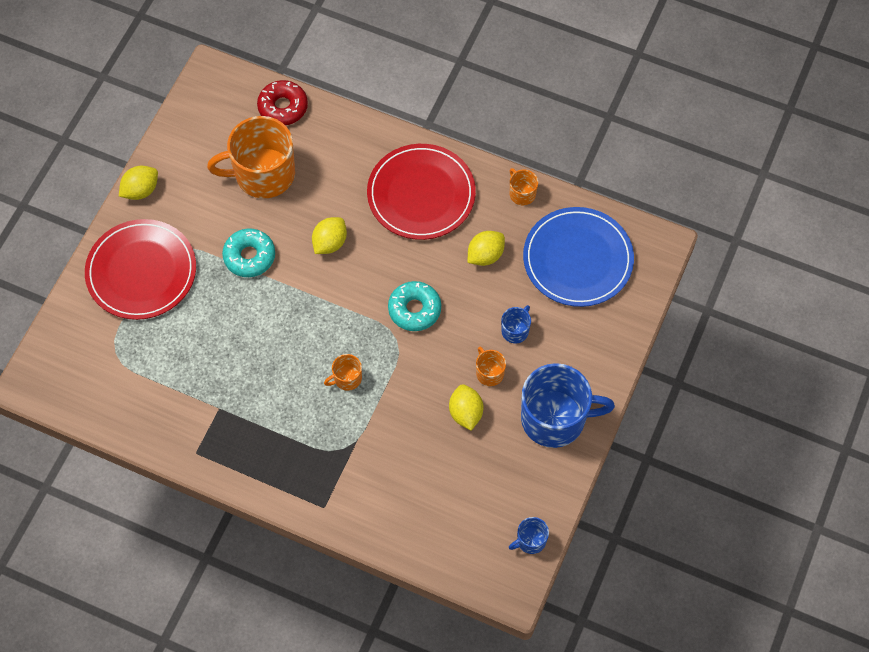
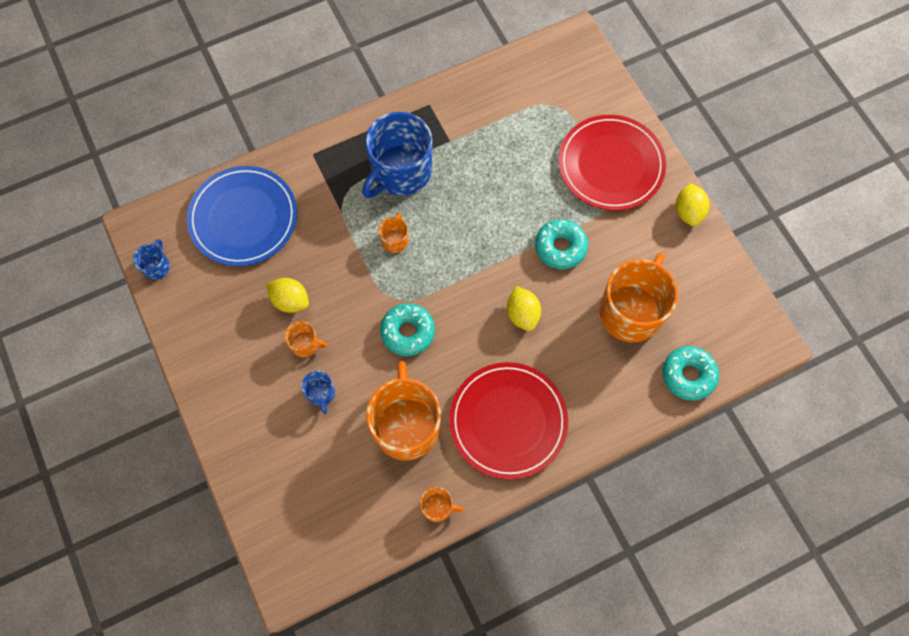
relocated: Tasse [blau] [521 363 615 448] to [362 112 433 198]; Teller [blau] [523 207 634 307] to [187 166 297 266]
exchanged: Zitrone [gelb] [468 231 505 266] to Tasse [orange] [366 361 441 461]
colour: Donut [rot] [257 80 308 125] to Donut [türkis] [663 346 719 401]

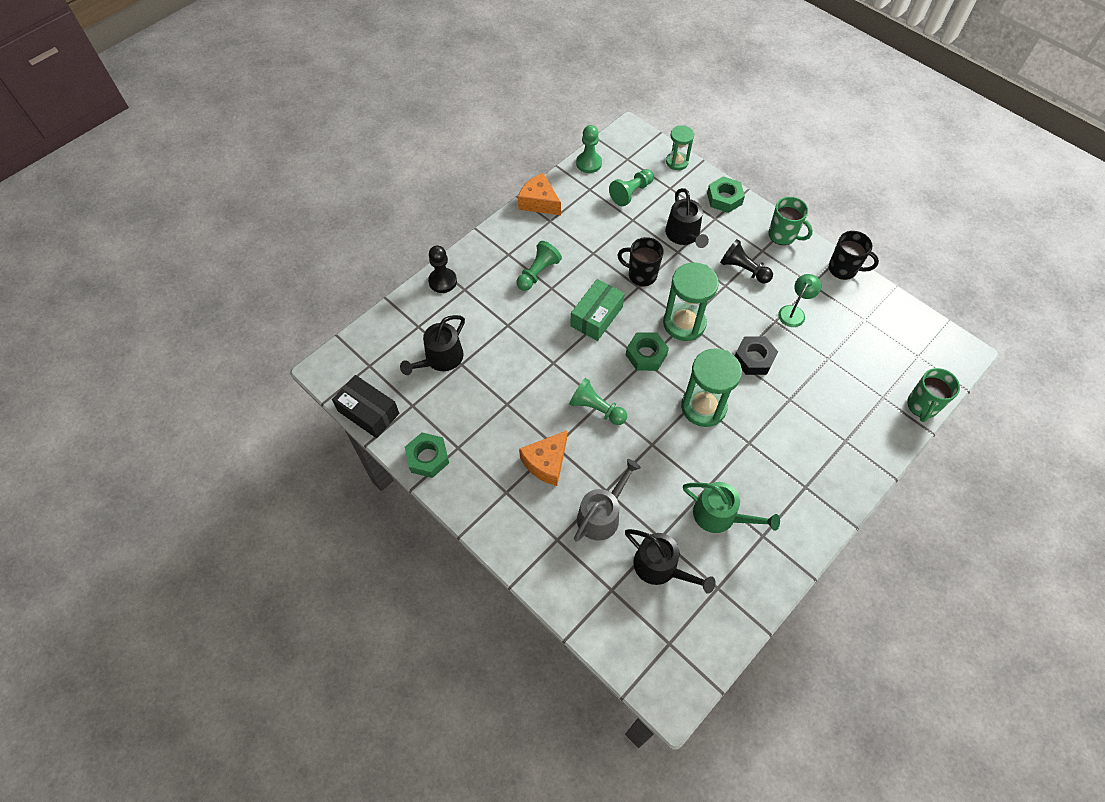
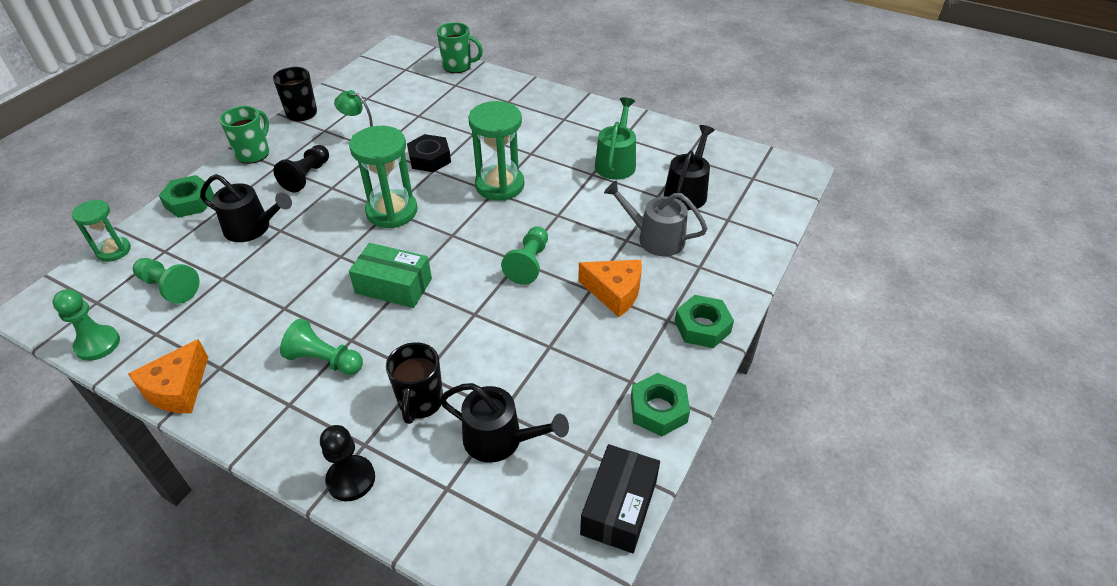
relocated: Tasse [schwarz] [618 237 664 286] to [386 342 443 424]; Sechskantmutter [grün] [626 332 669 371] to [675 295 734 348]
spun: Gießkanne [schwarz] [665 188 709 248] = [200 174 292 242] 45 degrees clockwise

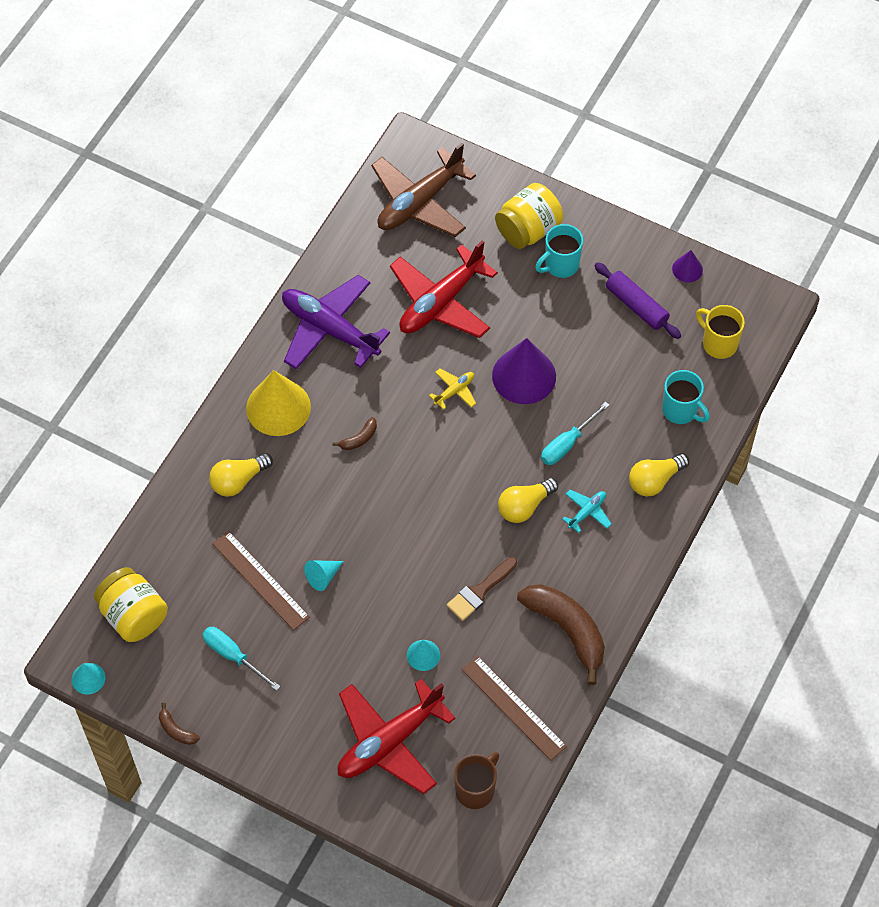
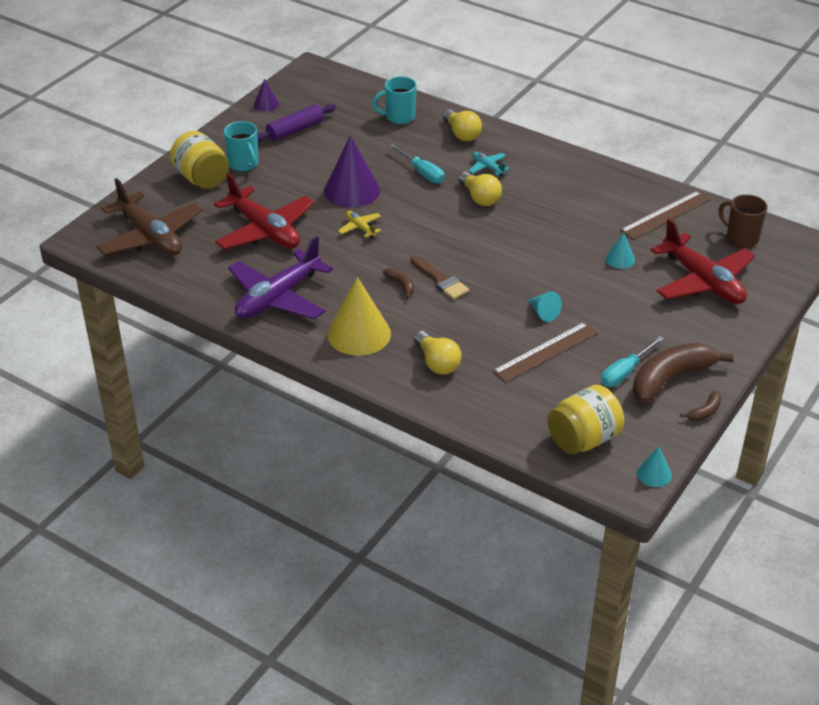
missing: Tasse [gelb] [696 305 745 359]
relocated: Pinsel [braun] [447 557 517 621] to [410 255 469 300]; Banane [braun] [517 584 605 685] to [633 343 734 403]
spun: Tasse [türkis] [662 370 710 424] = [372 76 417 125] 150 degrees counterclockwise

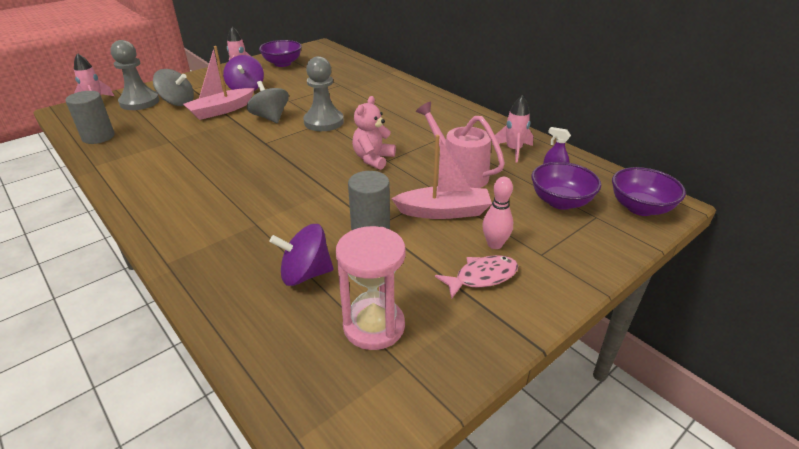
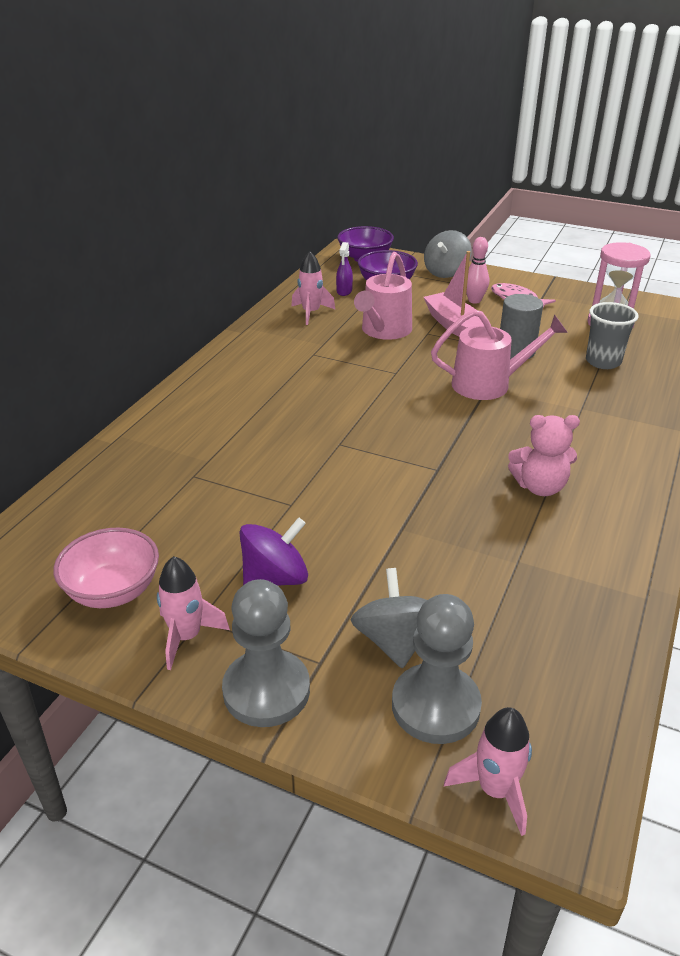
missing: Vollzylinder [grau] [65 91 115 144]; Boot [rosa] [183 46 254 120]
appeared: Gießkanne [rosa] [431 309 568 400]
relocated: Kreisel [grau] [247 81 289 123] to [424 230 472 278]; Bauer [grau] [303 56 344 131] to [222 579 310 727]; Teddybär [rosa] [352 96 396 170] to [508 415 580 496]
exchanged: Kreisel [lila] [270 224 334 286] to Becher [grau] [586 302 639 369]
colour: Schüssel [lila] [259 40 302 67] to Schüssel [rosa] [54 528 159 608]

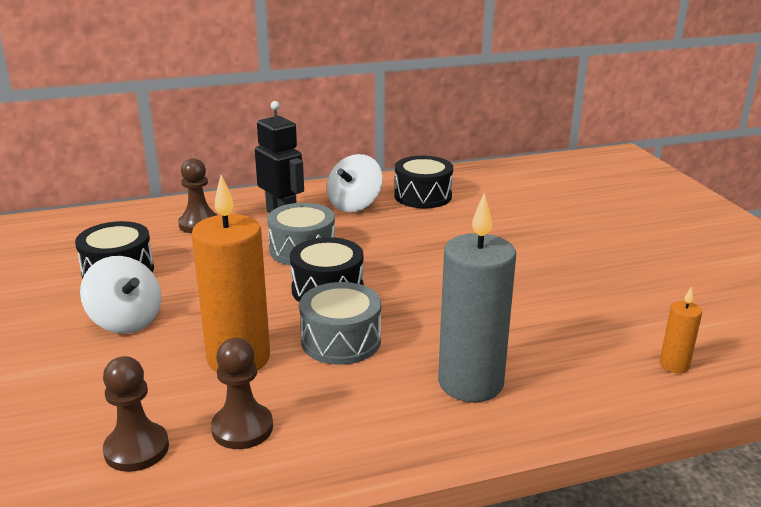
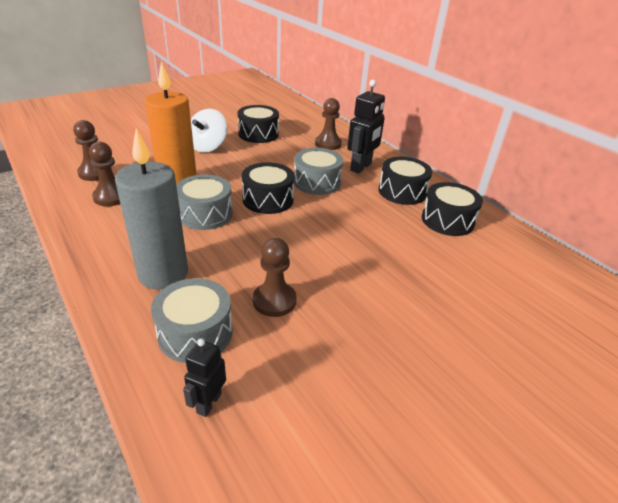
appeared: Trommel [grau] [151 278 233 363]; Bauer [braun] [253 238 297 317]
exchanged: Kreisel [weiß] [327 154 383 212] to Trommel [schwarz] [379 157 432 205]; Kerze [orange] [660 286 702 373] to Roboter [schwarz] [183 338 226 417]

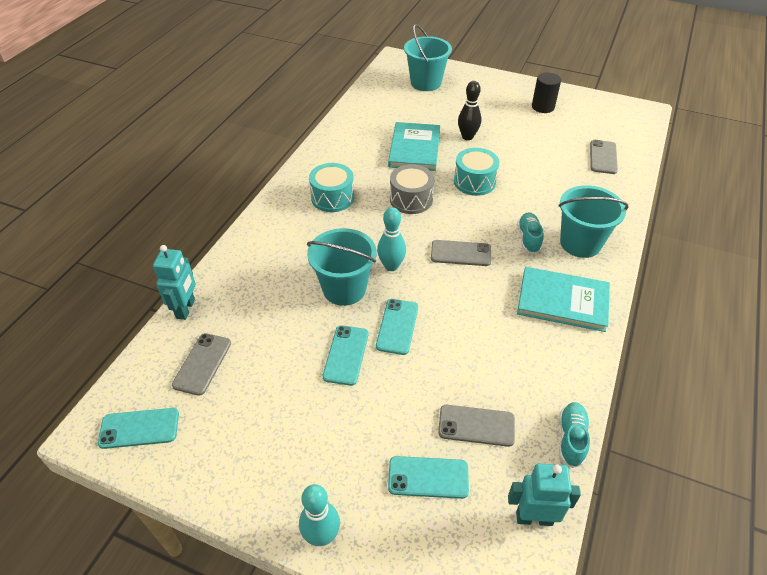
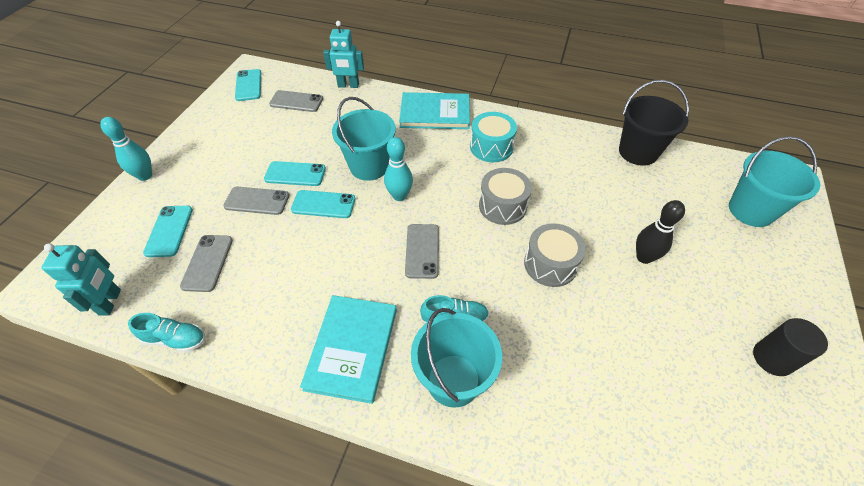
appeared: Eimer [schwarz] [619 80 689 166]
relocated: Buch [türkis] [388 122 440 171] to [399 92 470 129]; Handy [grau] [590 140 618 174] to [223 187 289 215]
colour: Trommel [türkis] [454 148 499 196] to Trommel [grau] [524 223 586 287]

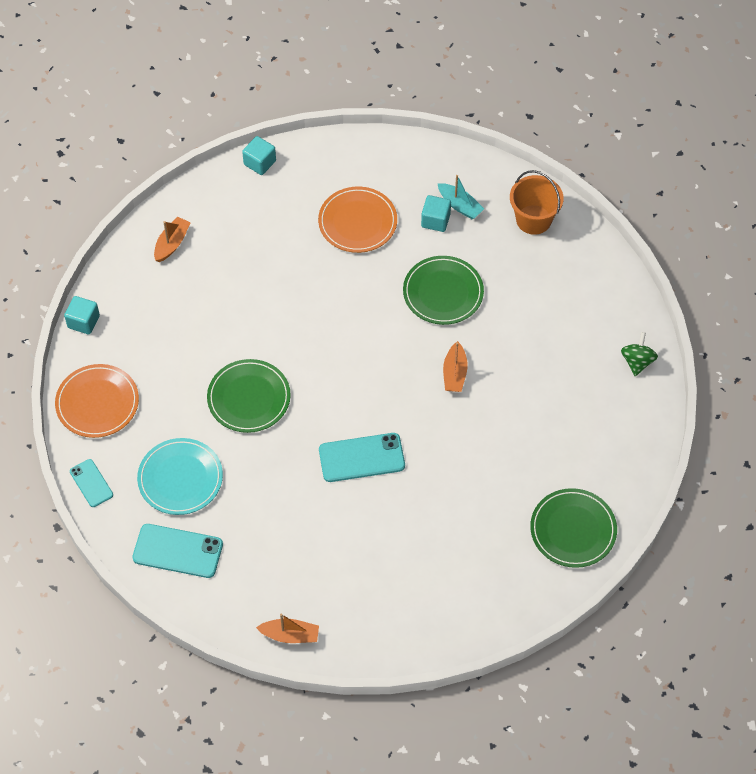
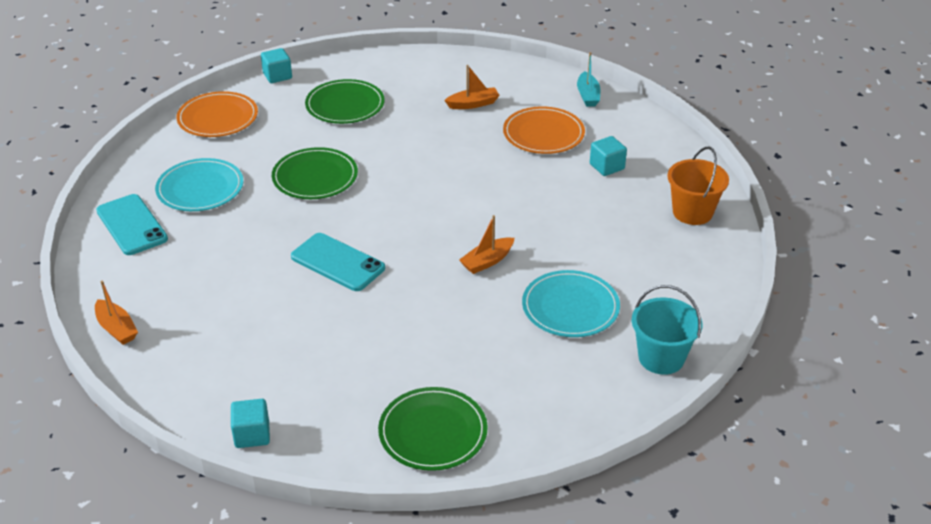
missing: Handy [türkis] [70 459 113 507]
appeared: Teller [türkis] [522 270 620 337]
relocated: Boot [orange] [154 217 191 262] to [444 65 500 109]; Kubus [türkis] [242 136 276 175] to [231 399 270 448]; Teller [grün] [403 256 484 325] to [305 79 385 124]; Boot [türkis] [438 175 484 219] to [577 52 600 107]
exchanged: Kreisel [grün] [621 332 658 376] to Eimer [türkis] [632 285 702 375]

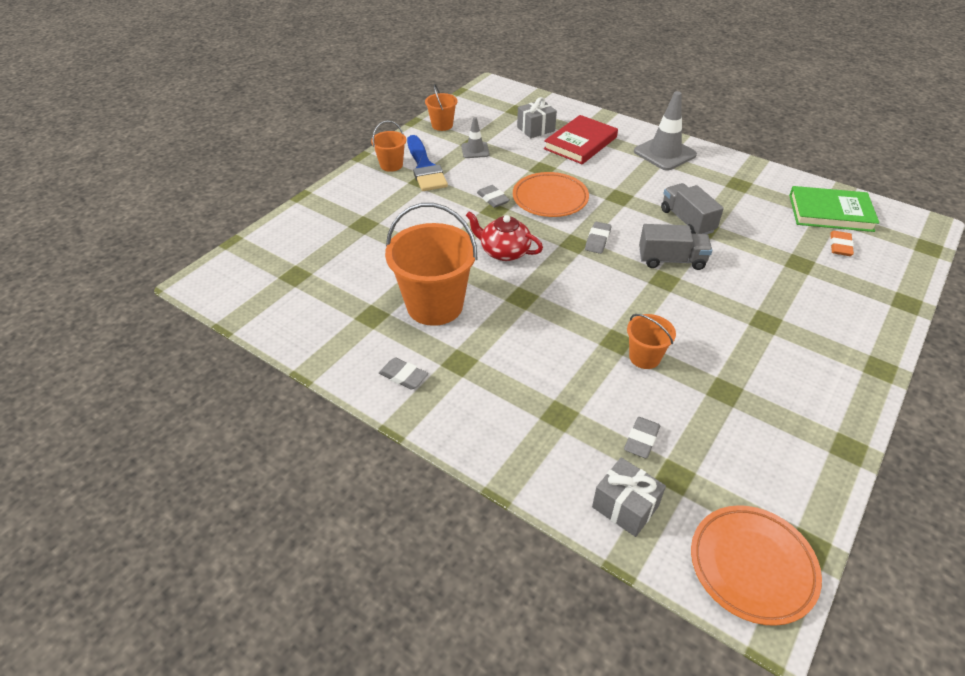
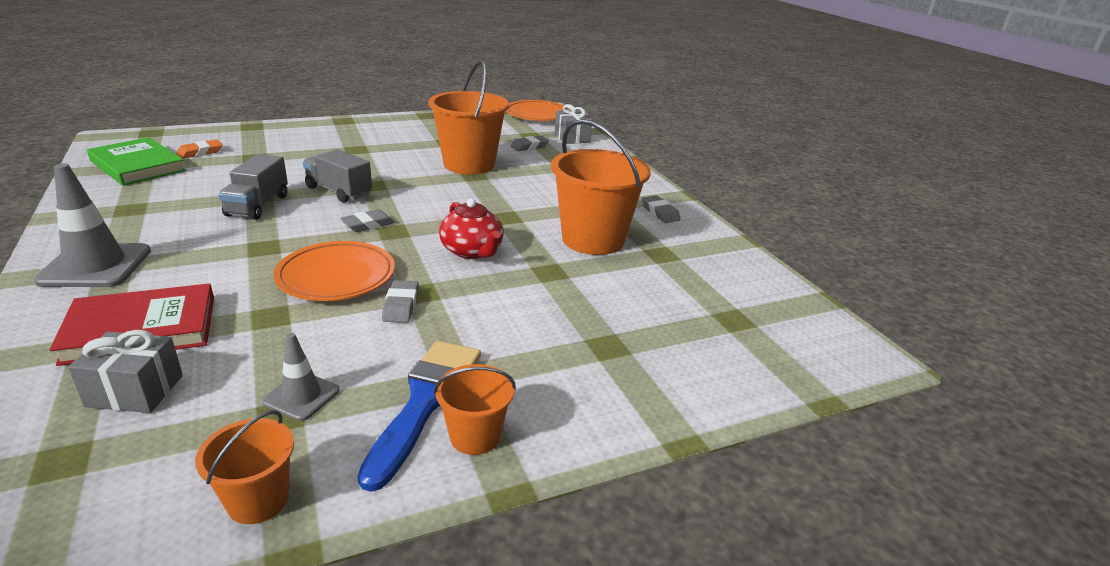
size: Eimer [orange] [627 314 676 369] = [428 60 509 174] x1.97

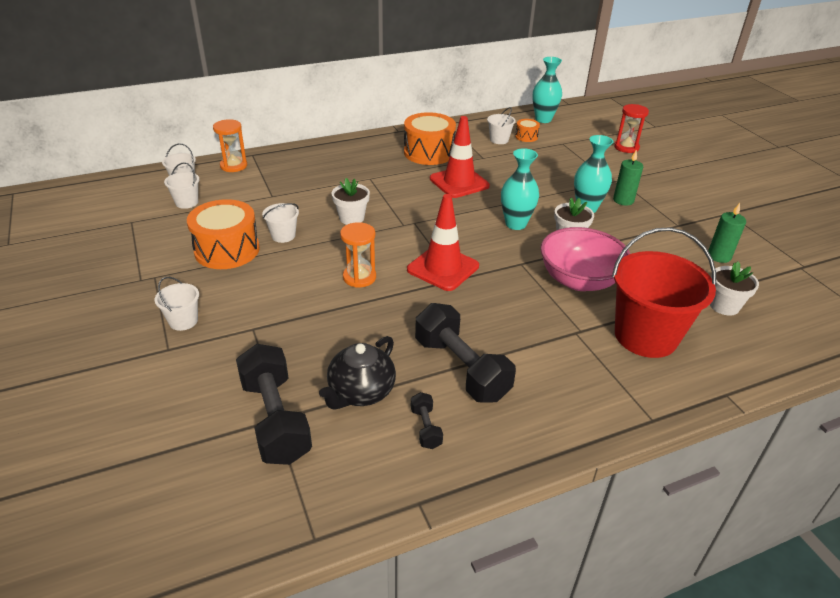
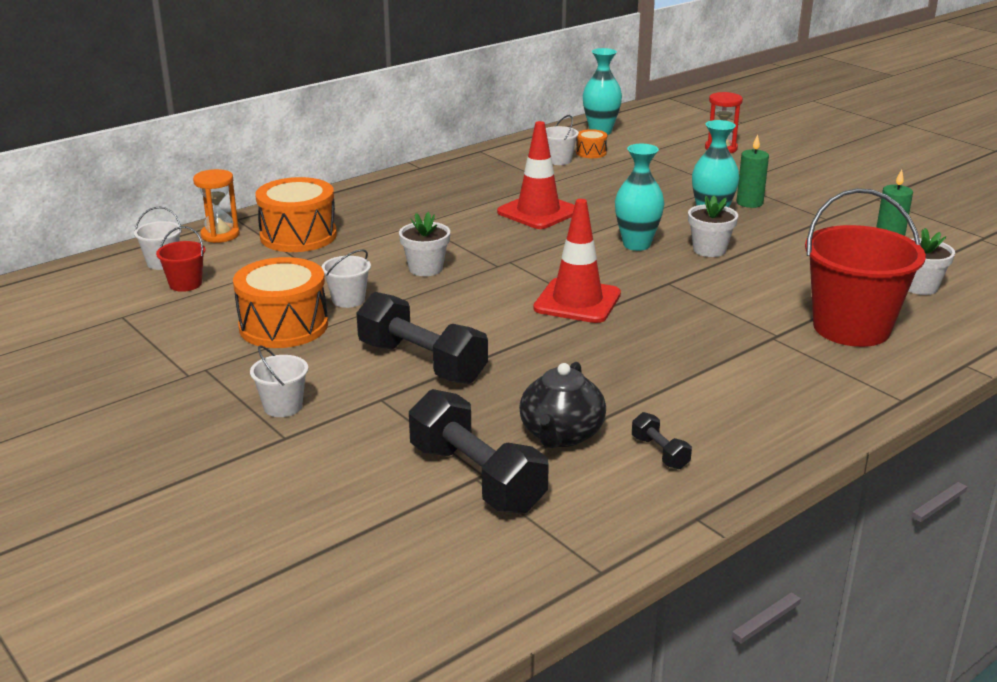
missing: Sanduhr [orange] [340 222 376 288]; Schüssel [rosa] [540 227 630 291]
relocated: Trommel [orange] [404 112 456 165] to [255 177 337 252]; Hantel [schwarz] [415 303 516 403] to [356 292 488 384]
colour: Eimer [weiß] [164 162 199 209] to Eimer [rot] [156 226 205 292]

